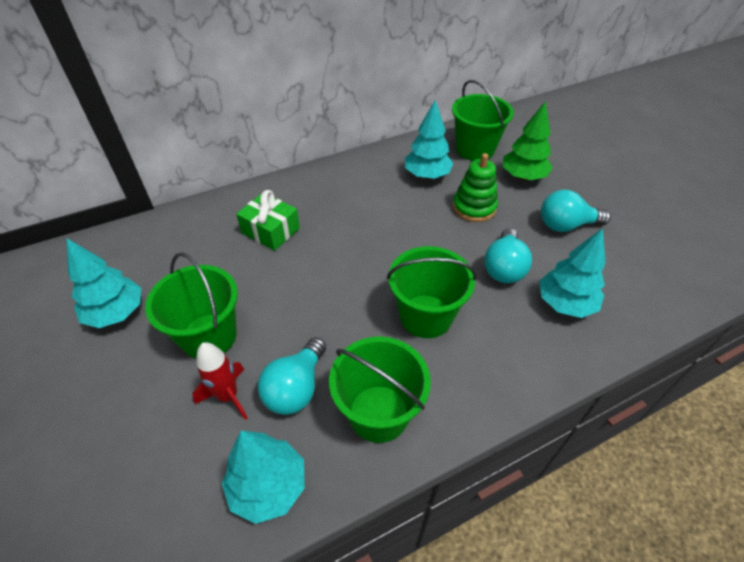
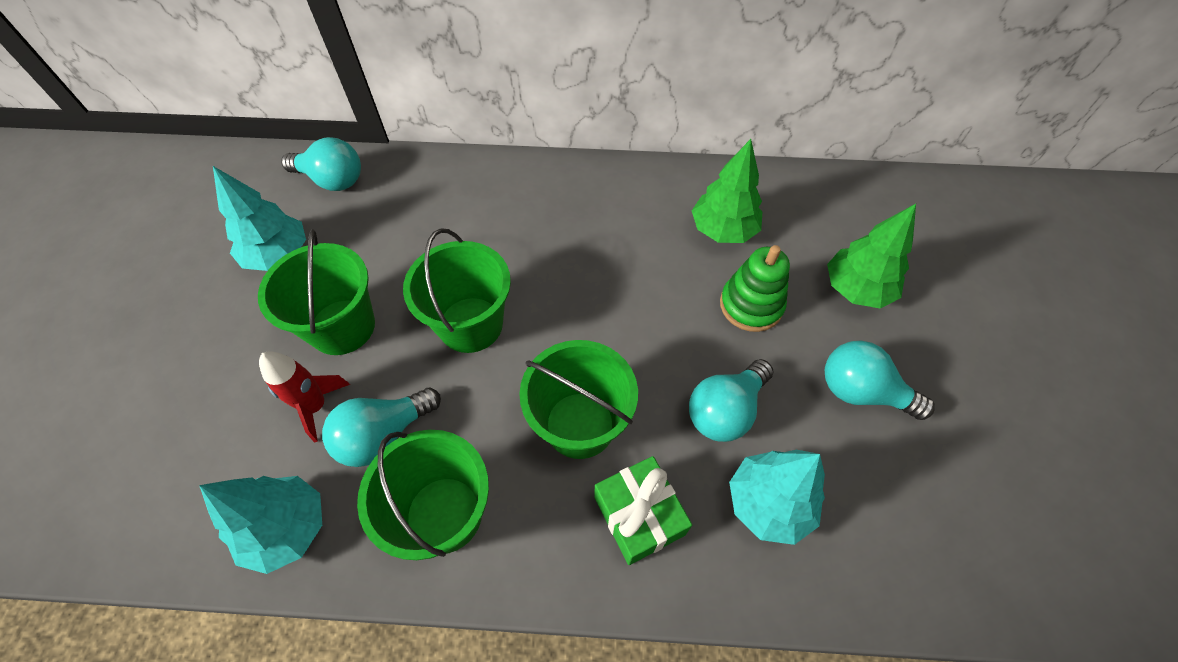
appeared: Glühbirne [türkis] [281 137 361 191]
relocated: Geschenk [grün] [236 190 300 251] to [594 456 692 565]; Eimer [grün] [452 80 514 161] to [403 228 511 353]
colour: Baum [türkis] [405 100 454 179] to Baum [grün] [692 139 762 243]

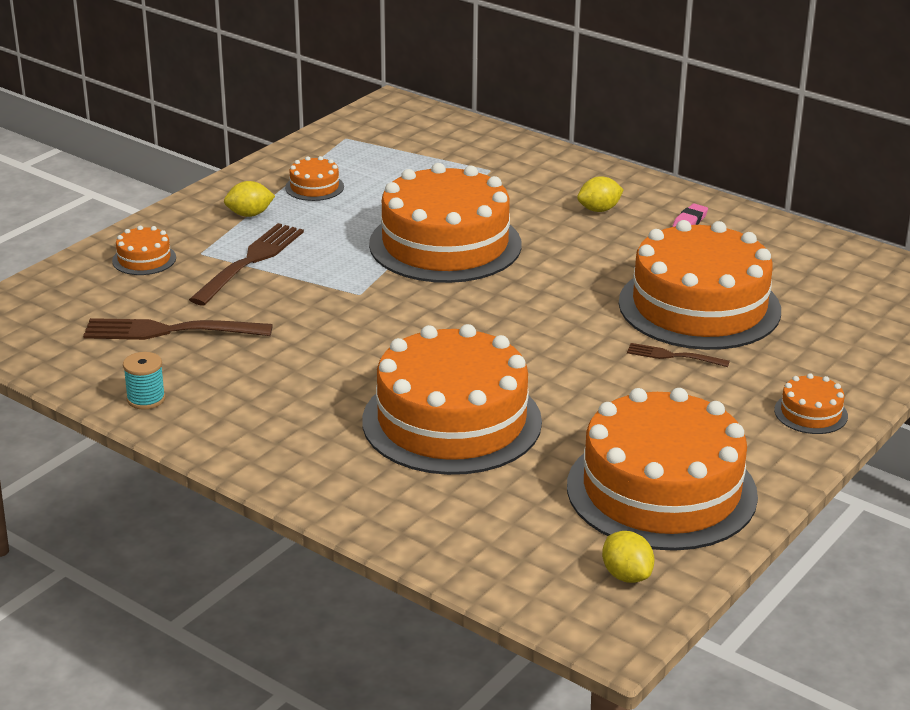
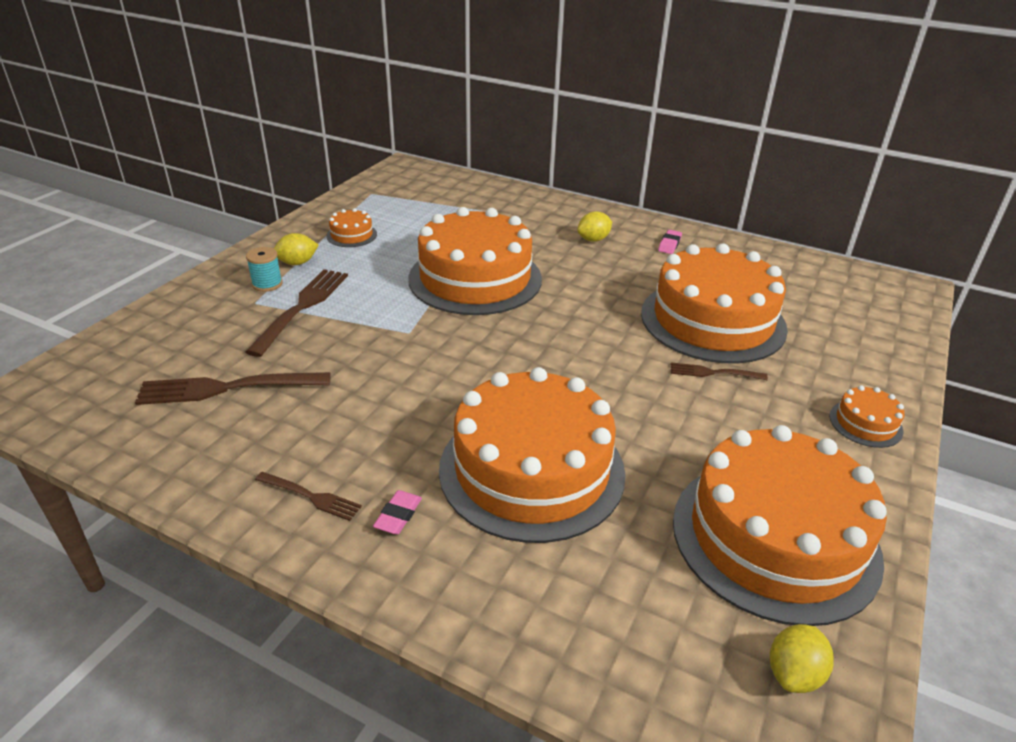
missing: Kuchen [orange] [112 226 176 275]
appeared: Gabel [braun] [255 472 362 521]; Radiergummi [rosa] [373 490 422 534]
relocated: Garnrolle [türkis] [123 352 165 410] to [246 247 282 292]
spun: Zitrone [gelb] [602 531 654 583] = [770 624 834 693] 75 degrees clockwise

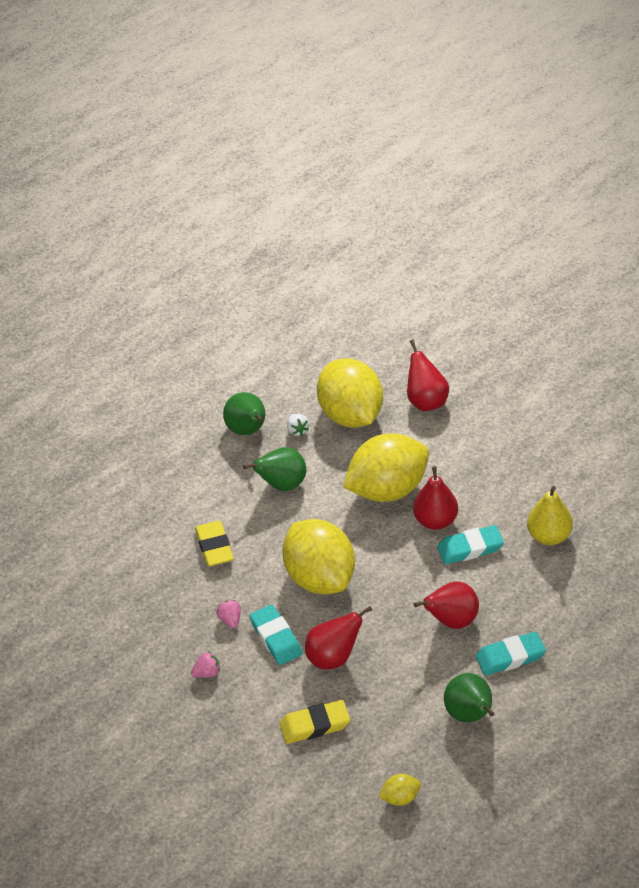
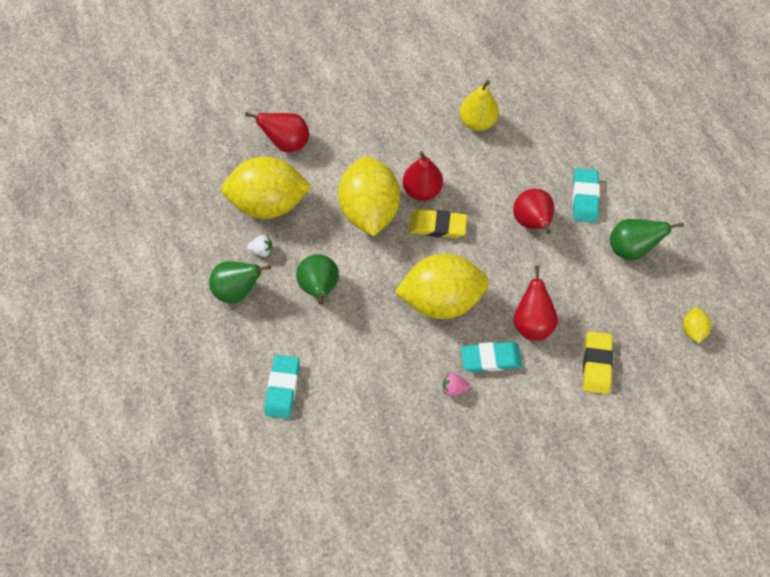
missing: Erdbeere [rosa] [191 652 220 678]
relocated: Radiergummi [gelb] [195 521 234 566] to [409 209 467 238]; Radiergummi [türkis] [437 525 504 564] to [265 355 300 419]

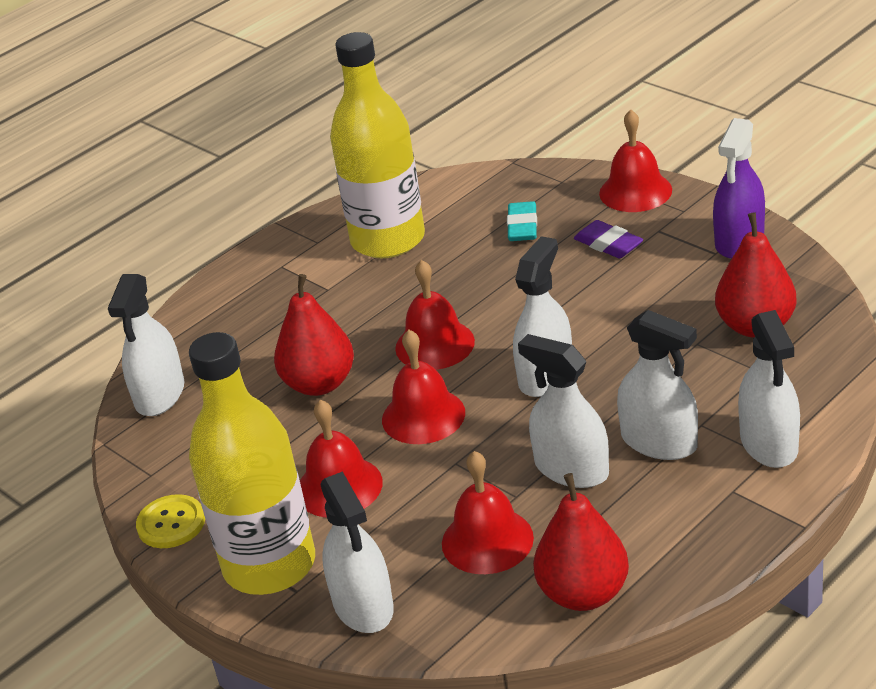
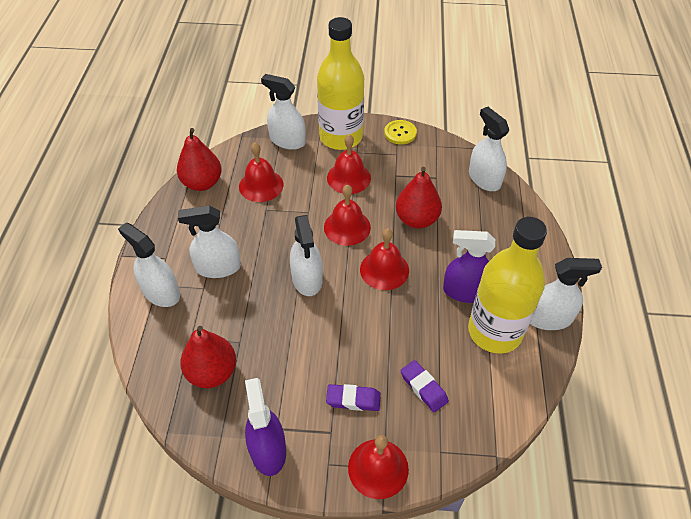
appeared: Sprühflasche [lila] [443 230 495 303]
relocated: Sprühflasche [weiß] [518 334 609 488] to [530 258 602 330]
colour: Radiergummi [türkis] [507 201 537 241] to Radiergummi [lila] [401 360 449 412]

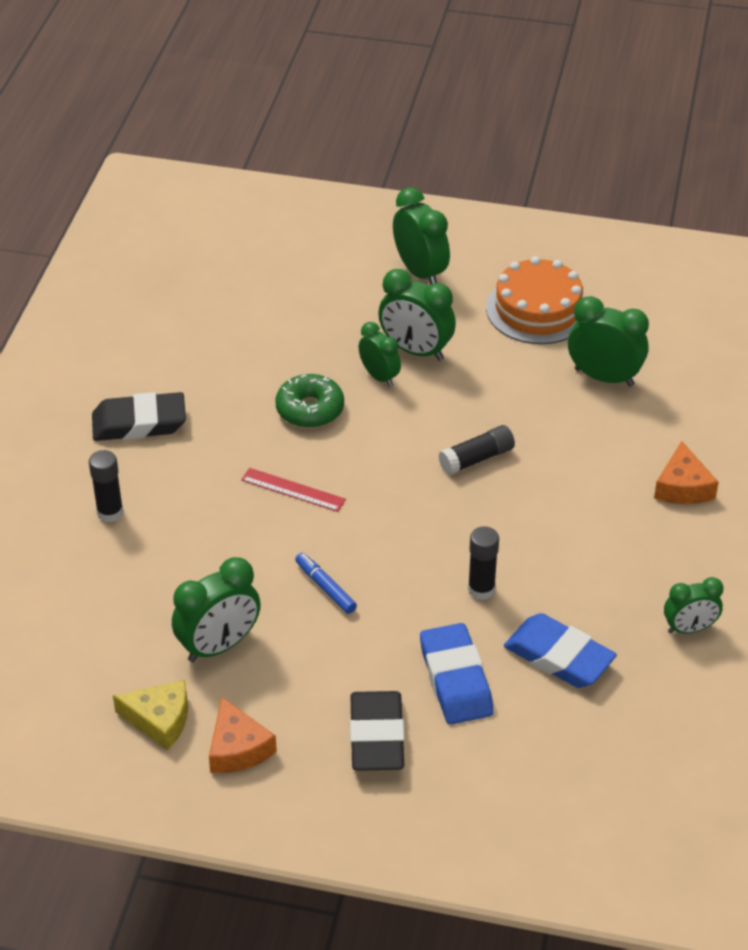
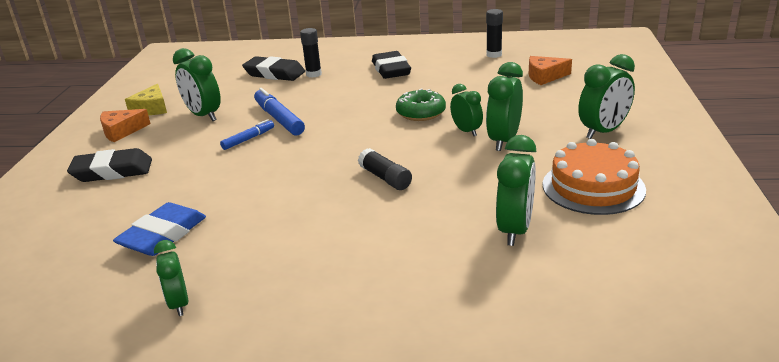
missing: Lineal [rot] [241 468 346 512]; Radiergummi [blau] [420 623 494 725]
appeared: Radiergummi [schwarz] [242 56 305 81]; Filzstift [blau] [254 88 305 136]
relocated: Klebestift [schwarz] [468 526 499 600] to [486 9 503 58]; Käse [orange] [654 441 719 504] to [529 56 572 85]
spun: Wecker [grün] [359 322 401 387] = [450 84 483 136] 75 degrees counterclockwise

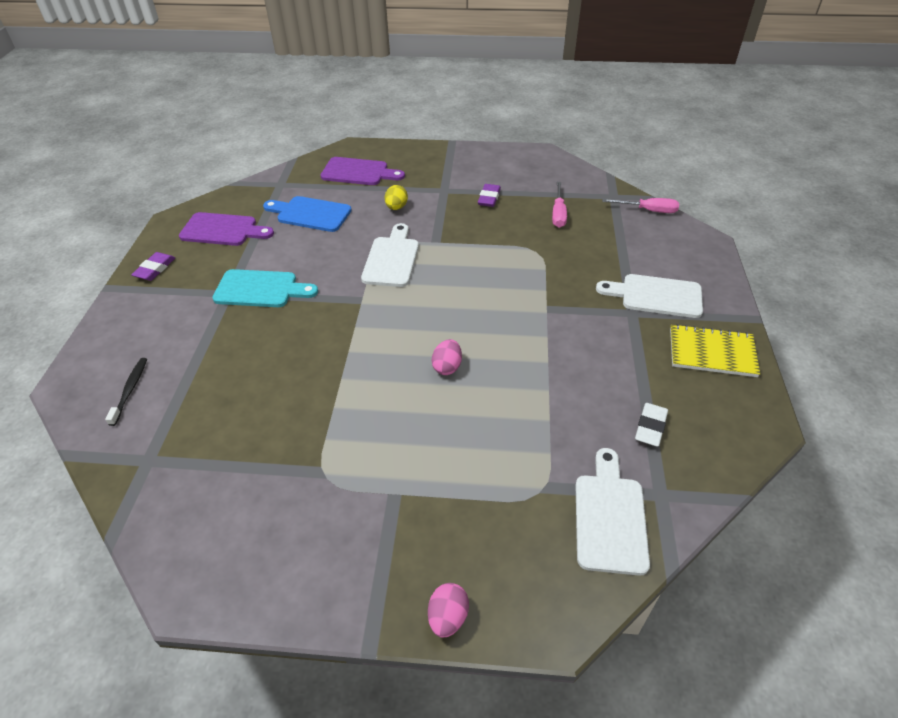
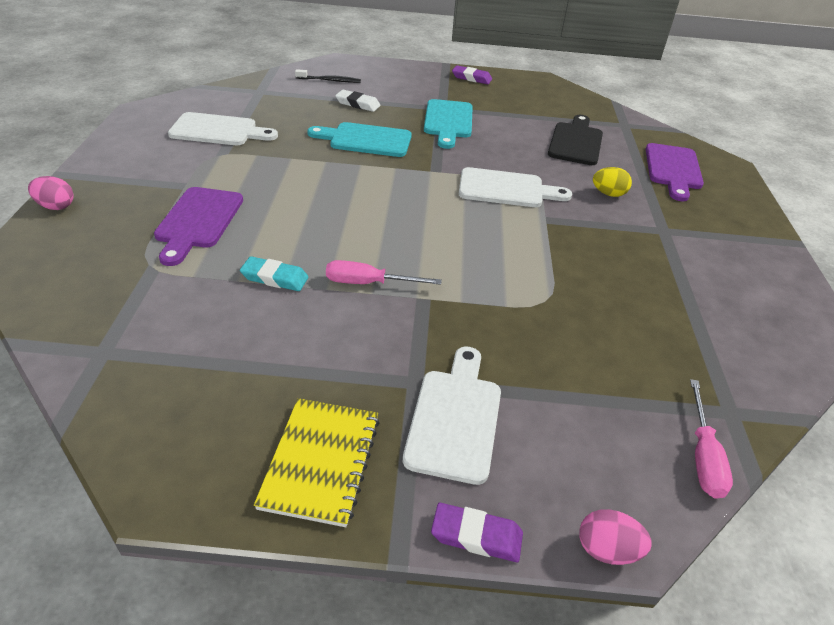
appeared: Radiergummi [türkis] [240 256 308 291]; Schneidebrett [türkis] [307 122 412 157]
relocated: Schneidebrett [lila] [179 212 274 246] to [154 187 243 266]; Ei [rosa] [432 339 462 375] to [579 509 652 565]; Radiergummi [lila] [478 184 501 207] to [431 503 523 562]; Schraubenzieher [rosa] [552 182 567 228] to [326 260 442 285]; Schneidebrett [weiß] [576 448 650 576] to [168 112 278 145]; Radiergummi [weiß] [635 403 668 447] to [335 90 381 112]
colour: Schneidebrett [blau] [263 196 352 232] to Schneidebrett [schwarz] [548 115 603 165]

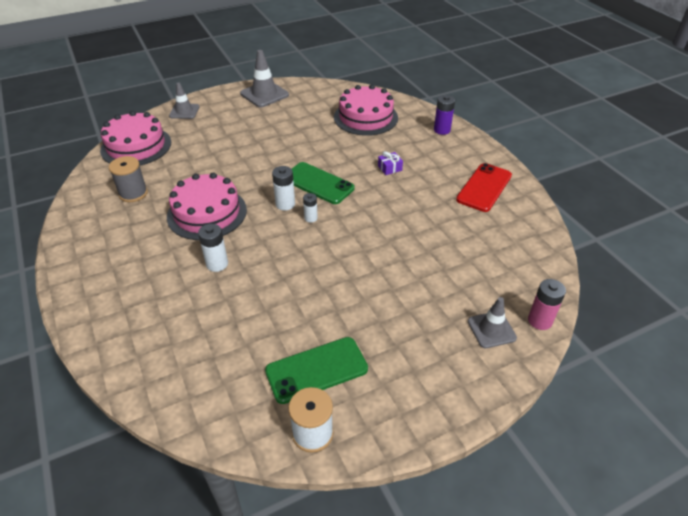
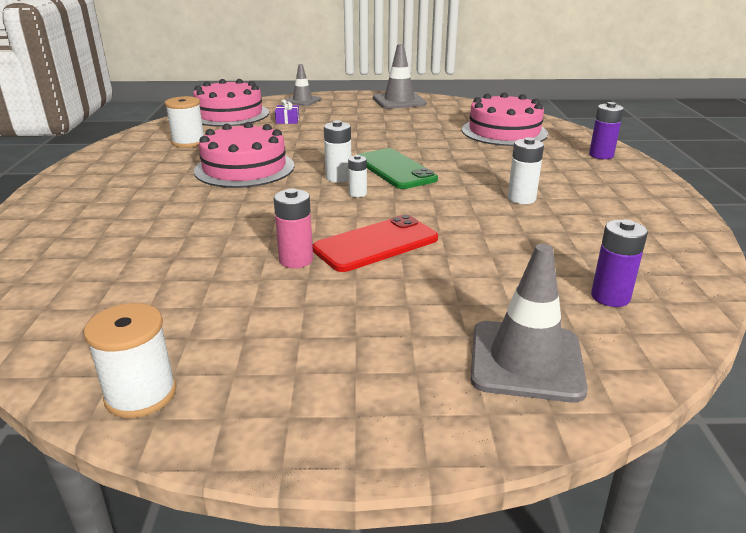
missing: Handy [grün] [265 337 368 404]
appeared: Batterie [lila] [591 219 648 307]
relocated: Batterie [weiß] [198 224 228 272] to [508 137 544 204]; Geschenk [lila] [378 151 403 175] to [275 99 299 124]; Handy [rot] [456 163 512 212] to [312 215 438 272]; Batterie [rosa] [528 279 566 330] to [274 188 313 268]
colour: Garnrolle [grau] [109 156 148 202] to Garnrolle [weiß] [165 96 204 148]
size: Leitkegel [grau] [468 297 517 348] = [471 244 588 403] x1.53

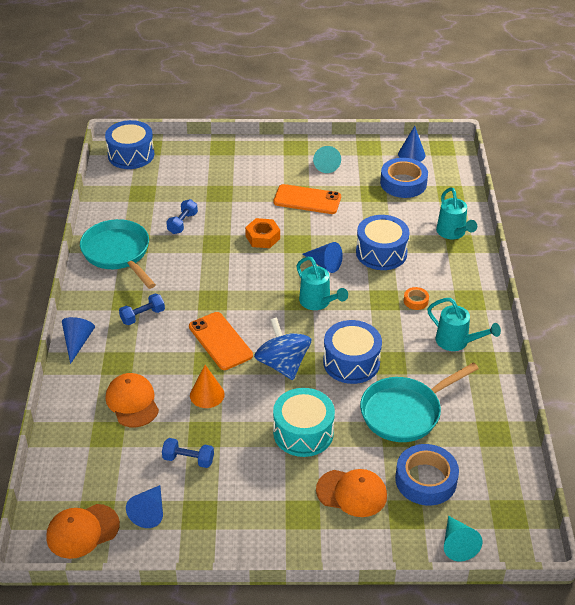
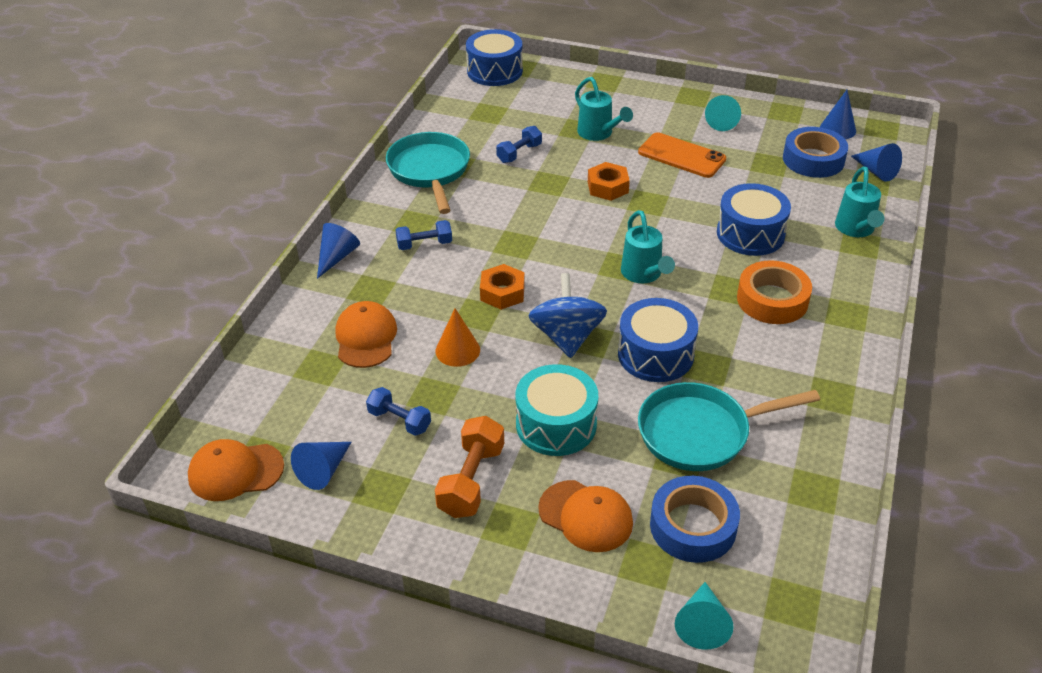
appeared: Hantel [orange] [435 416 504 518]
relocated: Kegel [blau] [302 242 343 273] to [851 143 902 182]; Gießkanne [türkis] [427 298 501 351] to [575 77 633 141]
exchanged: Handy [orange] [189 312 253 370] to Sechskantmutter [orange] [480 264 525 310]
size: Klebeband [orange] [404 287 429 310] = [737 260 812 324] x2.11

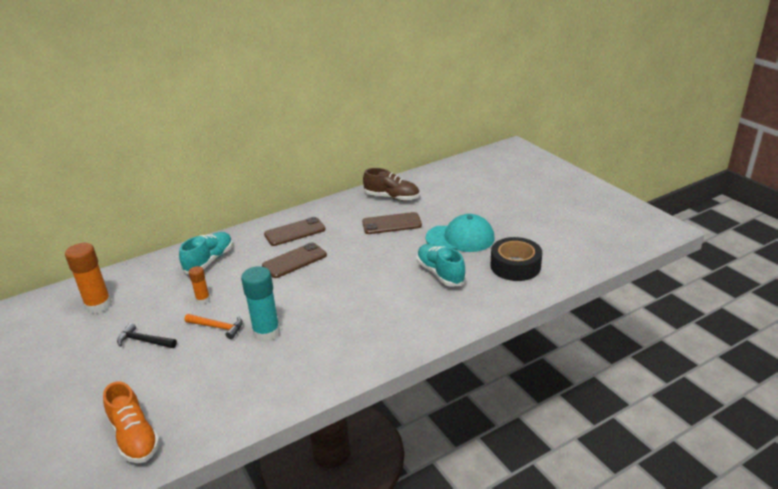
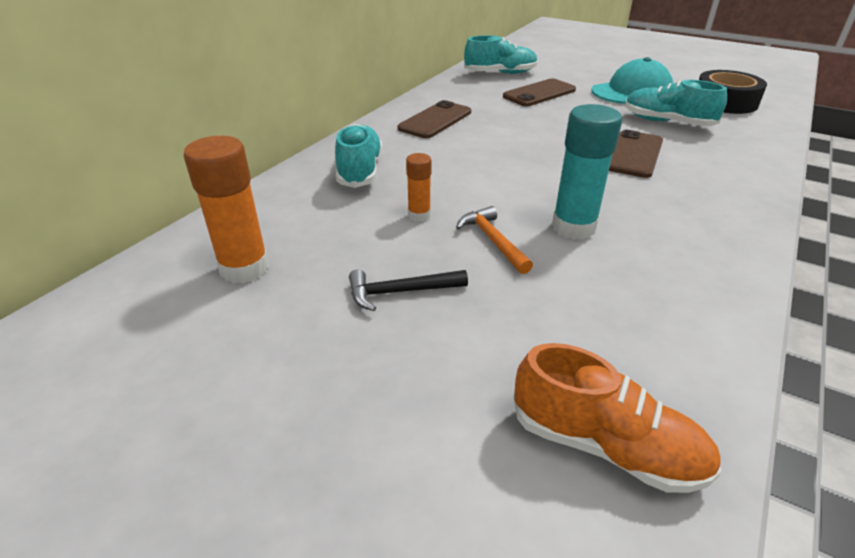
relocated: Handy [braun] [262 242 327 278] to [609 130 663 178]
colour: Schuh [braun] [363 168 419 201] to Schuh [türkis] [464 35 538 74]
spun: Hammer [orange] [185 314 243 339] = [456 206 533 274] 105 degrees counterclockwise

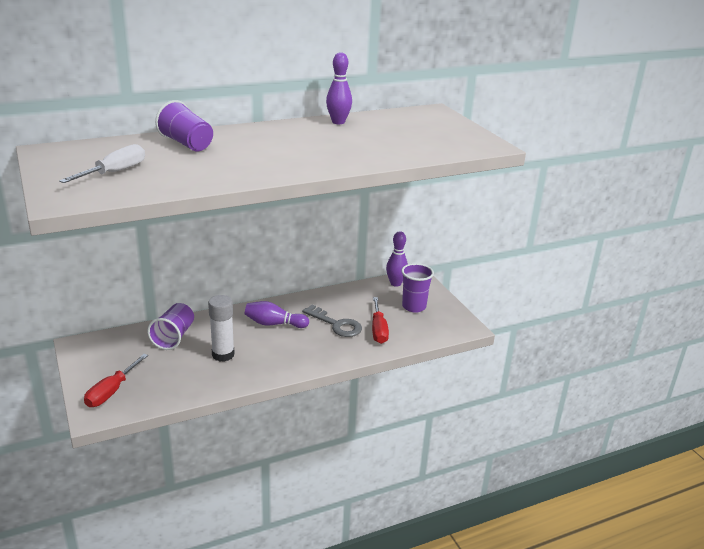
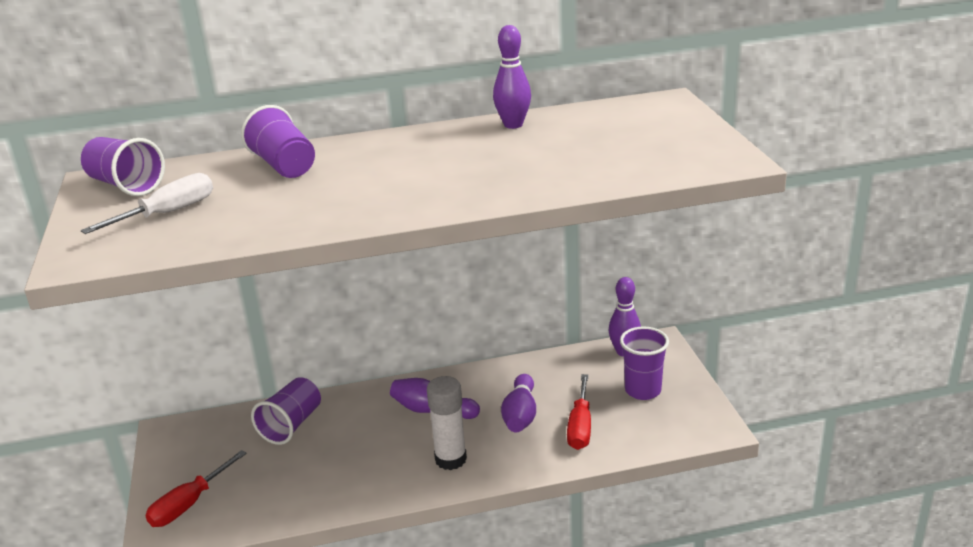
appeared: Becher [lila] [81 137 165 196]
relocated: Klebestift [weiß] [208 295 235 362] to [427 376 467 470]
exchanged: Schlüssel [grau] [302 305 362 337] to Bowlingkegel [lila] [501 374 536 432]

